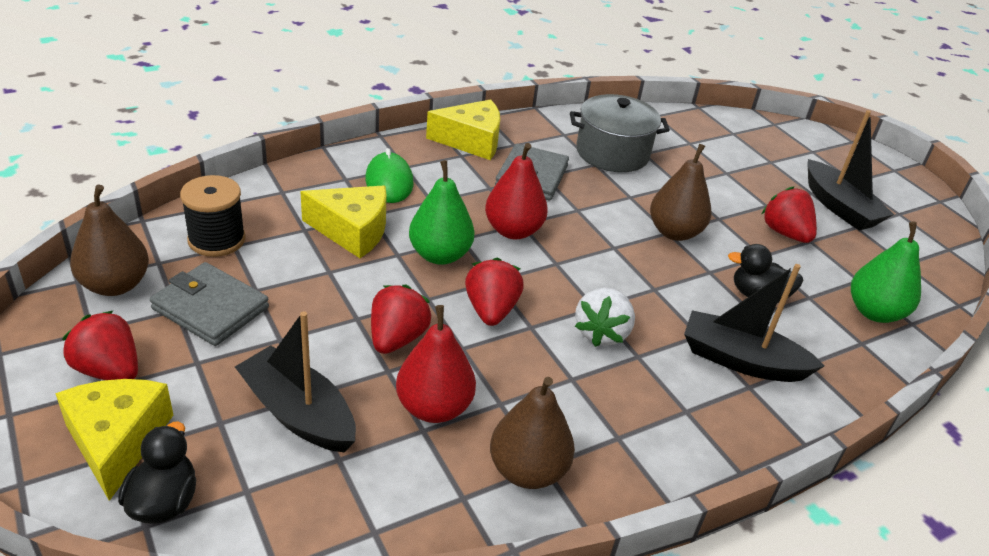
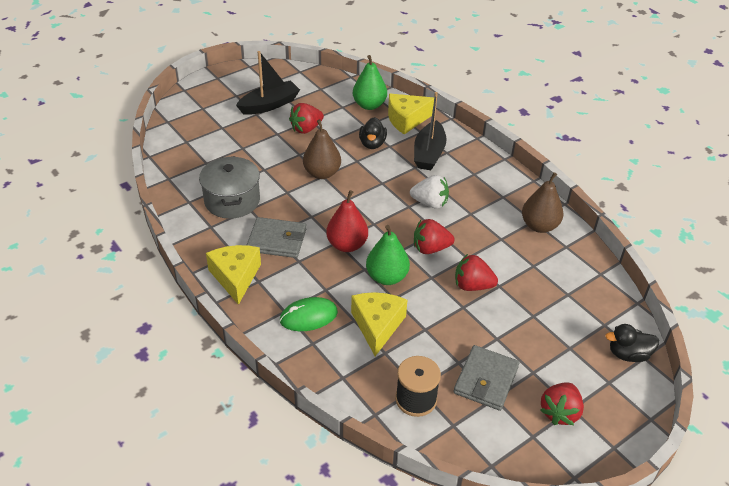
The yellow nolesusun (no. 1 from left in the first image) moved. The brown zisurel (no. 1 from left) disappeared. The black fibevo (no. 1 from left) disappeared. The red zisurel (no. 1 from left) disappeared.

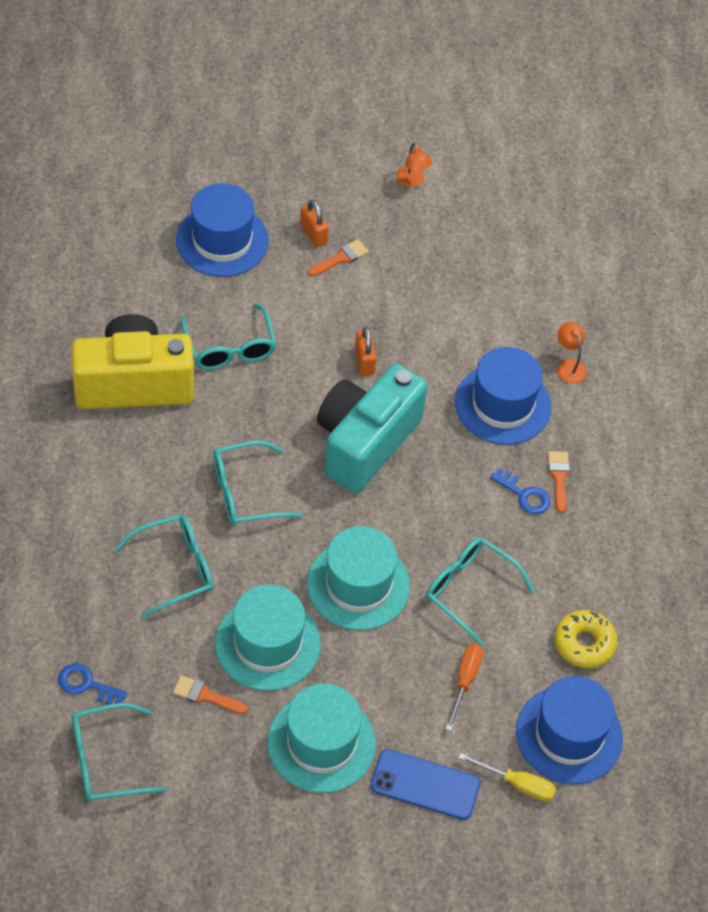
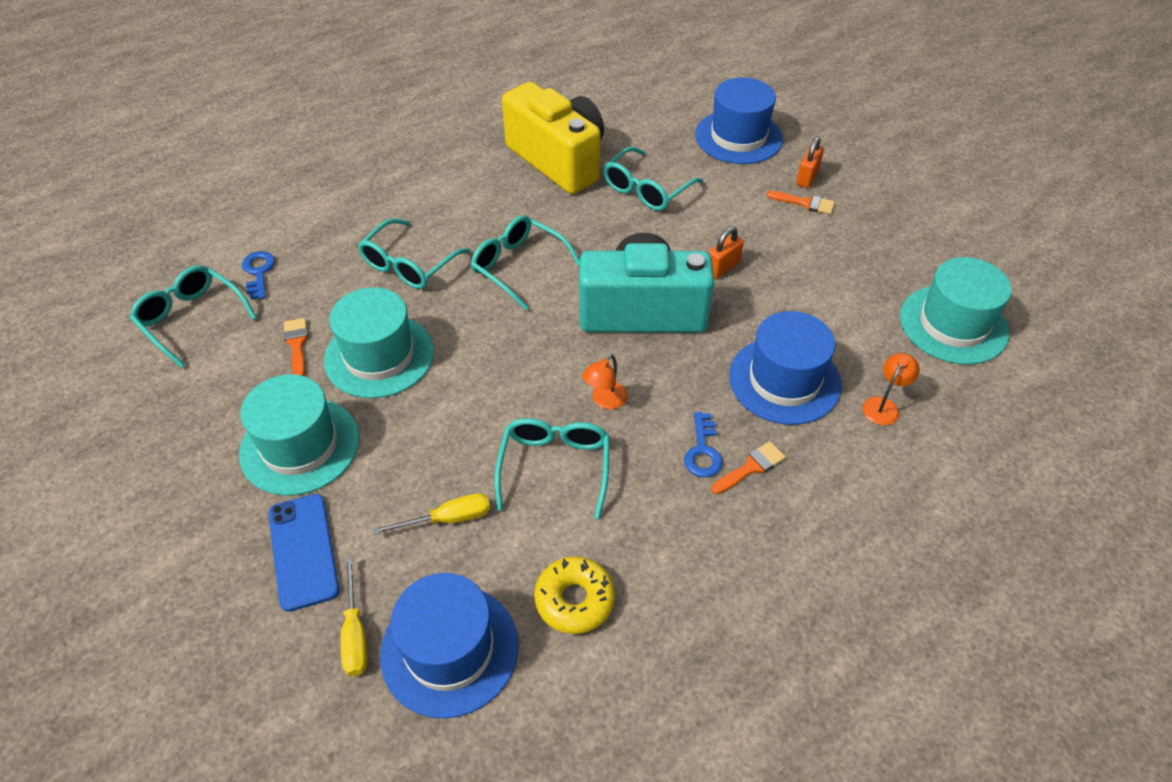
The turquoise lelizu (no. 2 from left) turned 90 degrees clockwise. The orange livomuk became the yellow livomuk (no. 2 from left). The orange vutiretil (no. 1 from left) moved. The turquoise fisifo (no. 3 from left) moved.

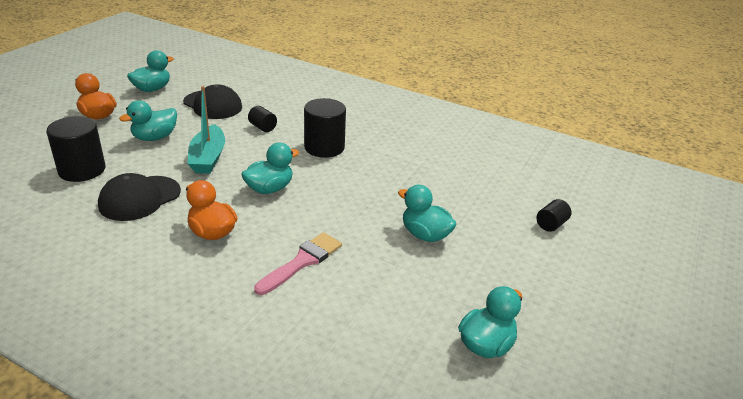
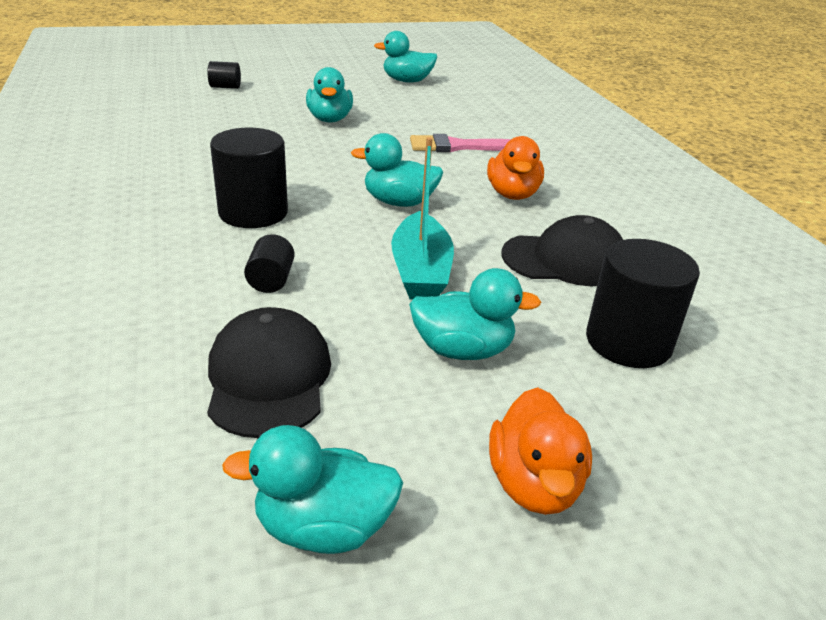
The turquoise fibevo turned 135 degrees clockwise.

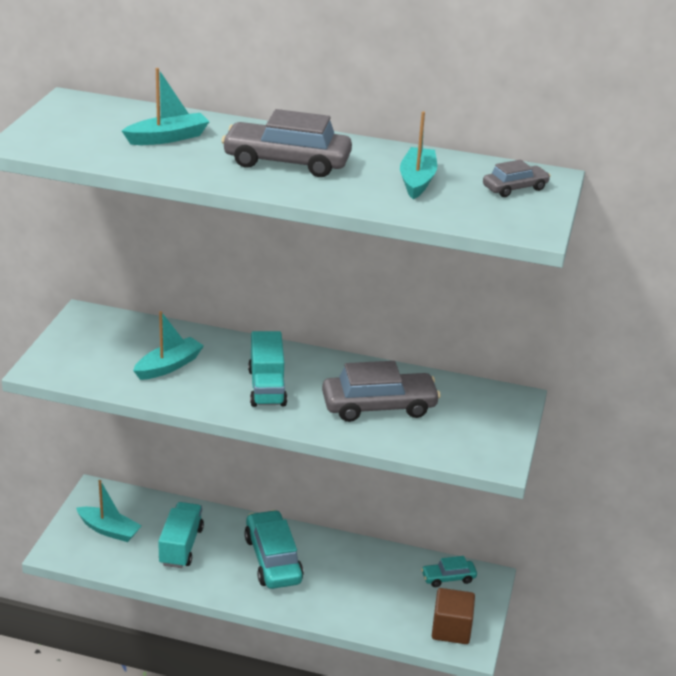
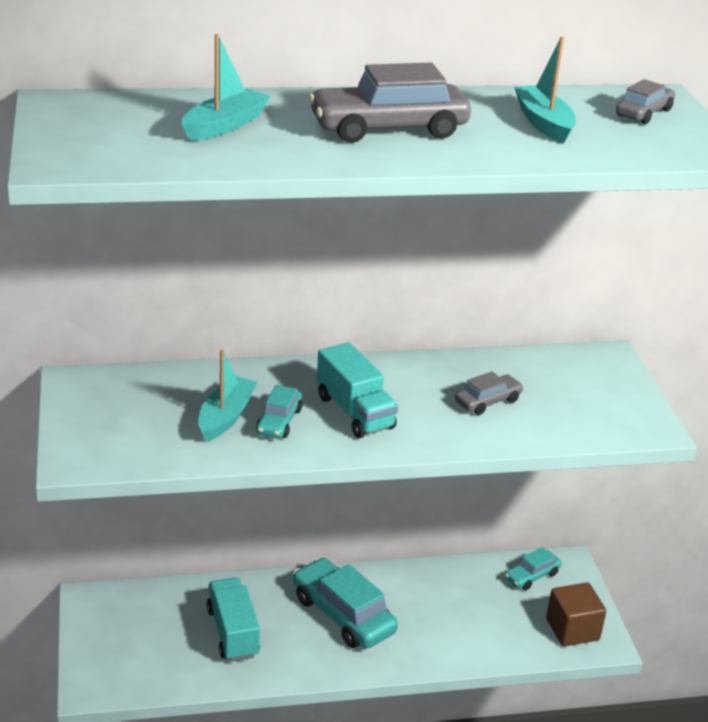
The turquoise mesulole (no. 1 from left) appeared. The grey mesulole (no. 2 from left) changed to 0.53 times the size. The turquoise fibevo (no. 1 from left) disappeared.

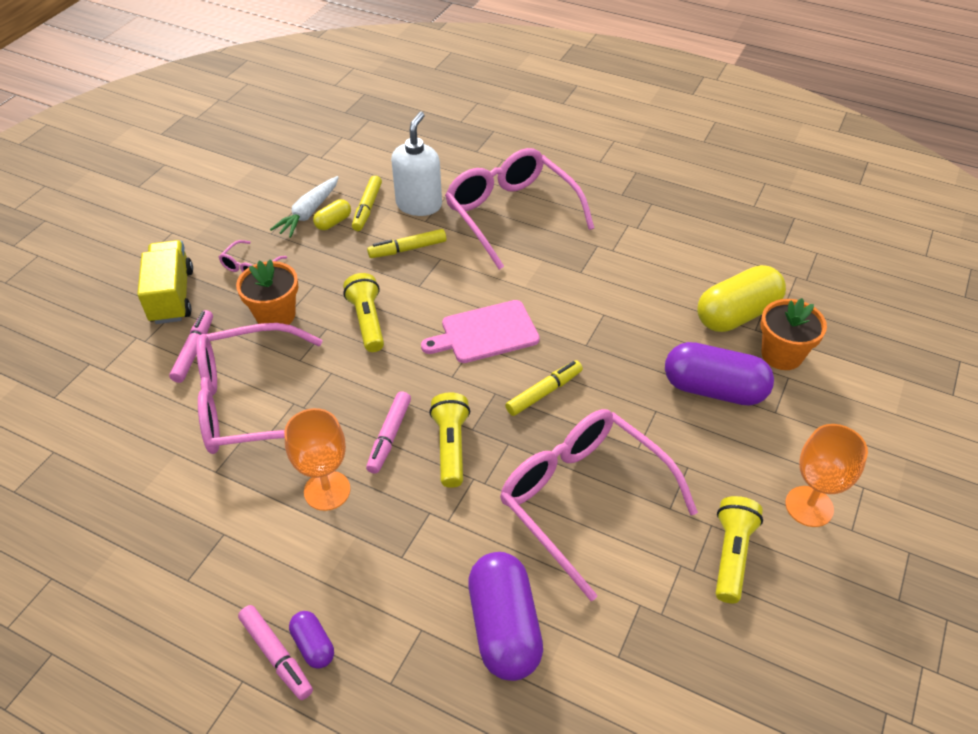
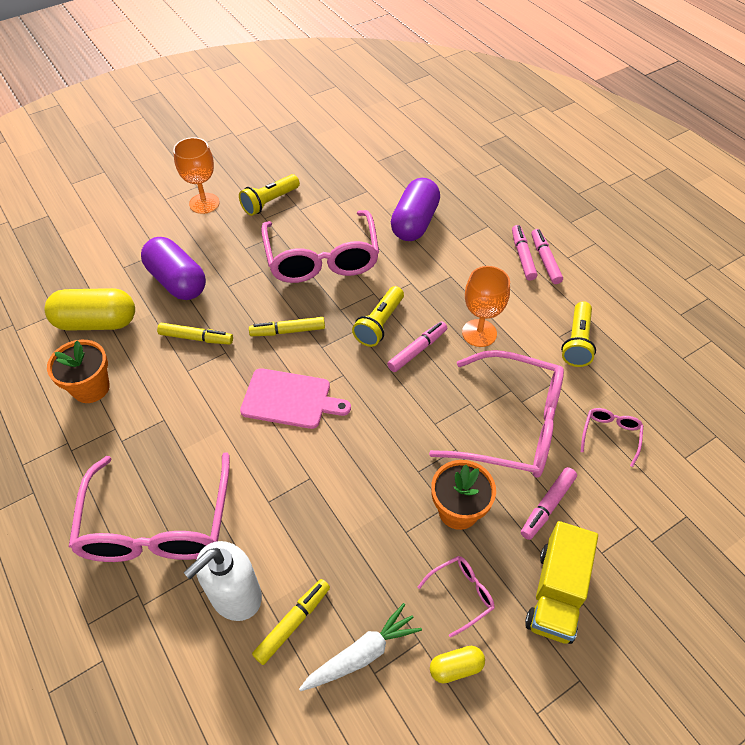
The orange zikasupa (no. 2 from left in the first image) moved. The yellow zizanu (no. 2 from left in the first image) moved. The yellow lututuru (no. 1 from left in the first image) moved. The purple lututuru (no. 1 from left) was replaced by the pink zizanu (no. 2 from left). The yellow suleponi (no. 1 from left in the first image) moved. The pink lelizu (no. 5 from left) appeared.

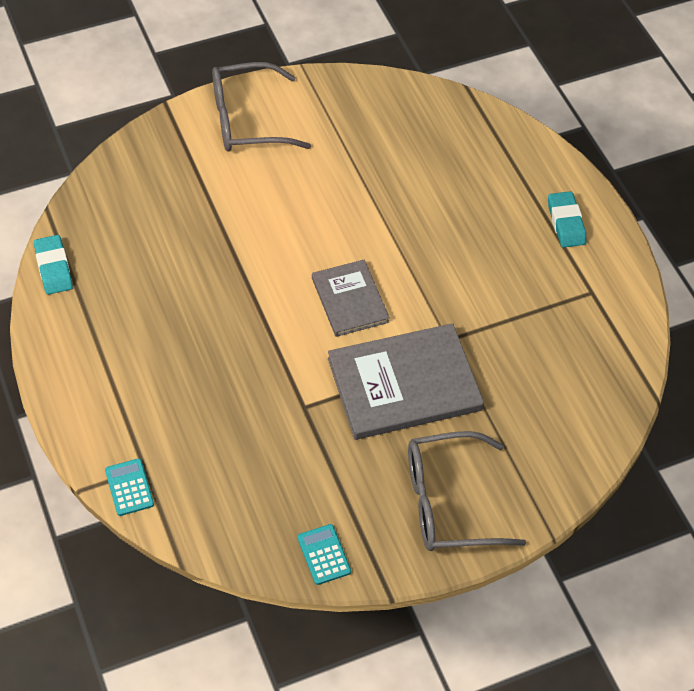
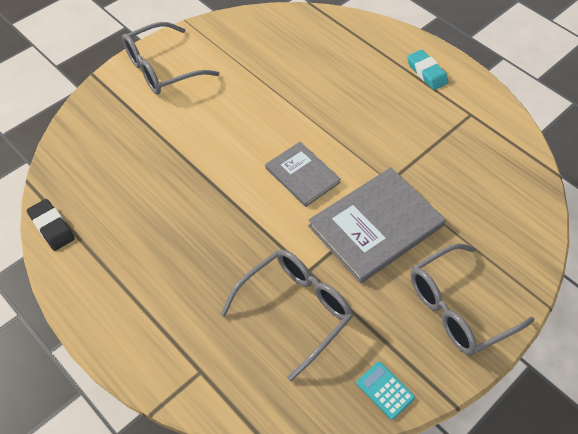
The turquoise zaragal (no. 1 from left) became the black zaragal. The grey lelizu (no. 2 from left) appeared. The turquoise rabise (no. 1 from left) disappeared.

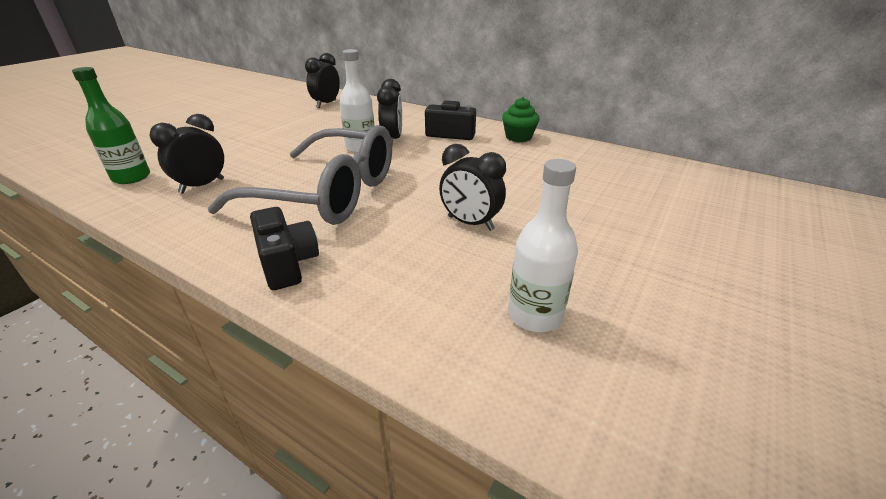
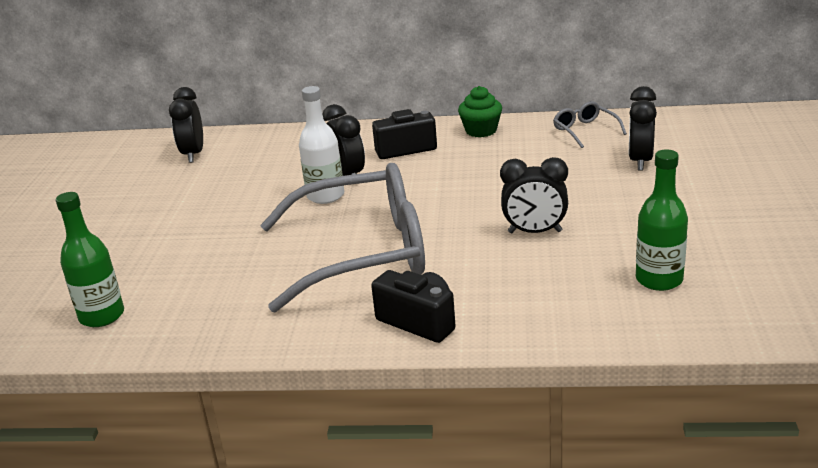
The grey lelizu (no. 2 from left) appeared. The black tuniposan (no. 1 from left in the first image) moved. The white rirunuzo (no. 2 from left) became the green rirunuzo (no. 2 from left).

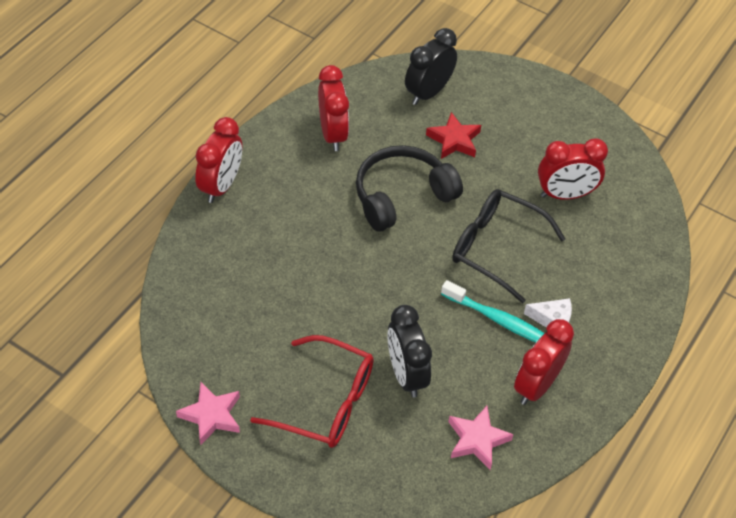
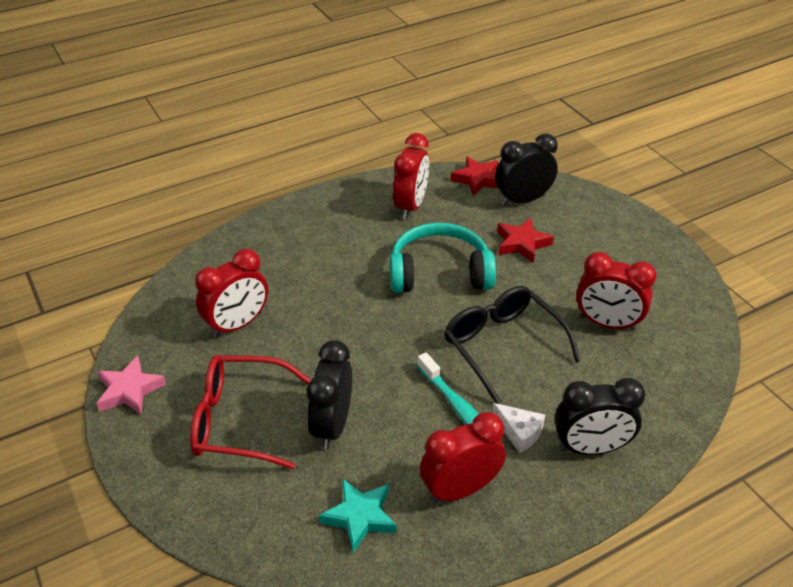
The red lelizu turned 135 degrees clockwise. The red tuniposan (no. 1 from left) moved. The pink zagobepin (no. 2 from left) became the turquoise zagobepin. The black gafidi became the turquoise gafidi. The red zagobepin (no. 1 from left) appeared. The black tuniposan (no. 3 from left) appeared.

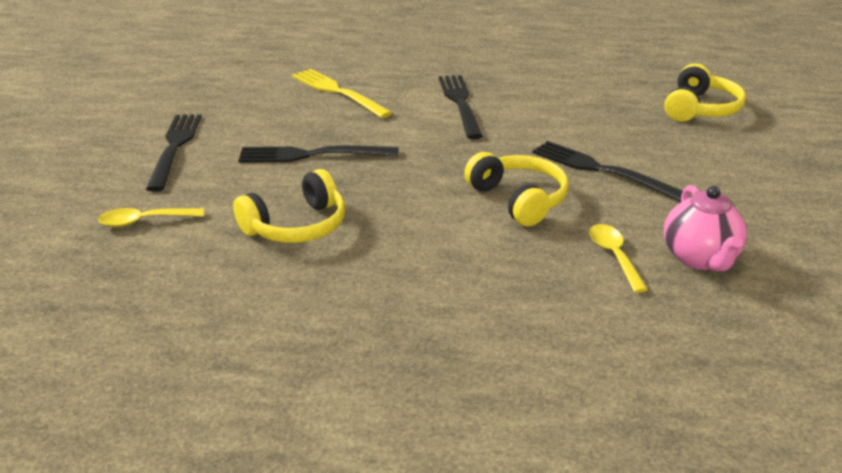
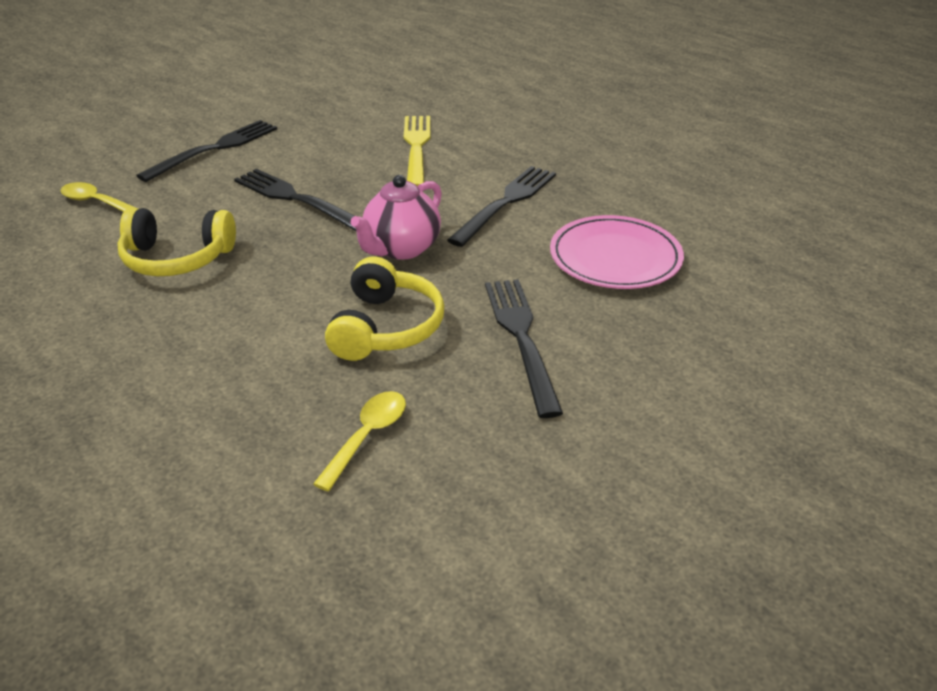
The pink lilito moved. The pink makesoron appeared. The yellow gafidi (no. 3 from left) disappeared.

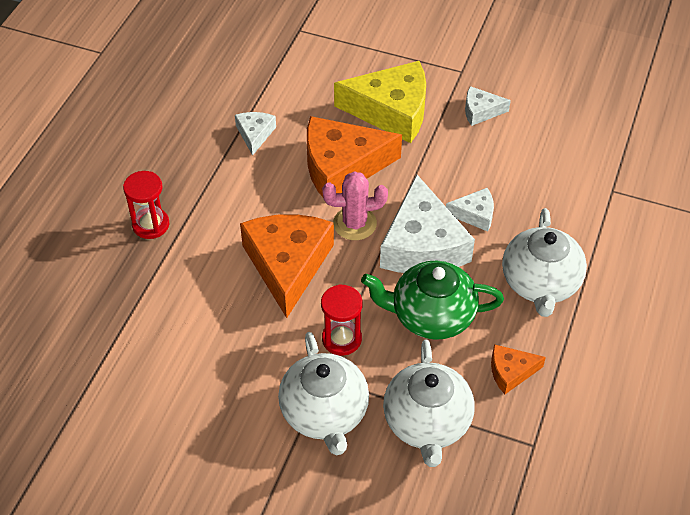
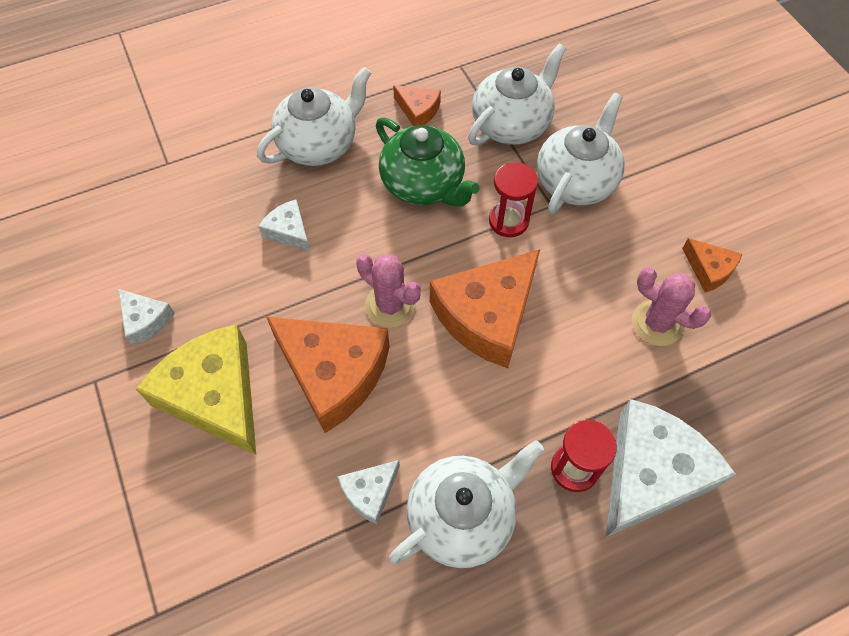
The white lilito (no. 2 from left) appeared. The white nolesusun (no. 2 from left in the first image) moved. The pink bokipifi (no. 2 from left) appeared. The orange nolesusun (no. 4 from left) appeared.

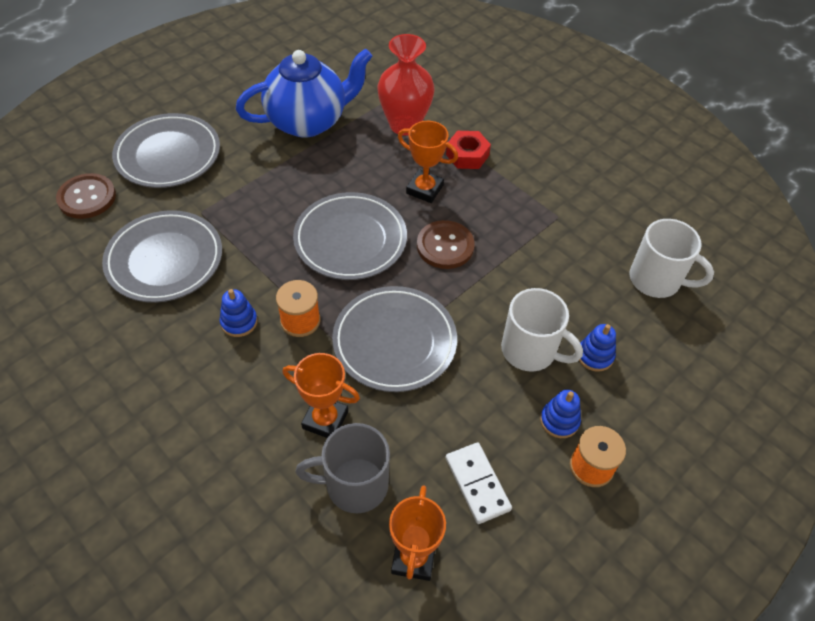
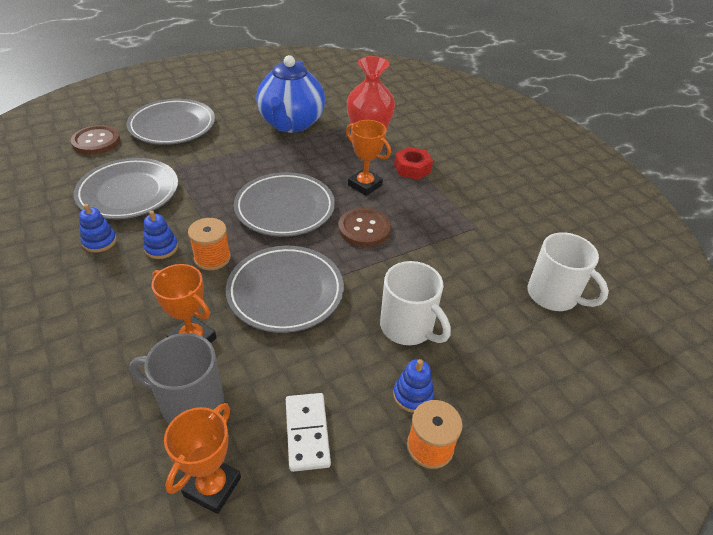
The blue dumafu (no. 3 from left in the first image) moved. The blue lilito turned 105 degrees clockwise.

